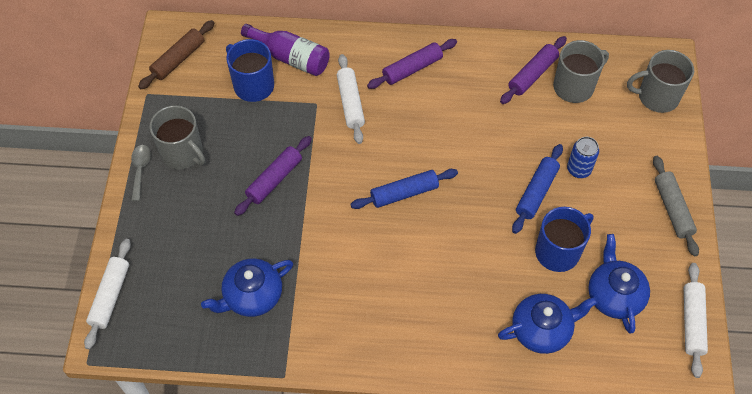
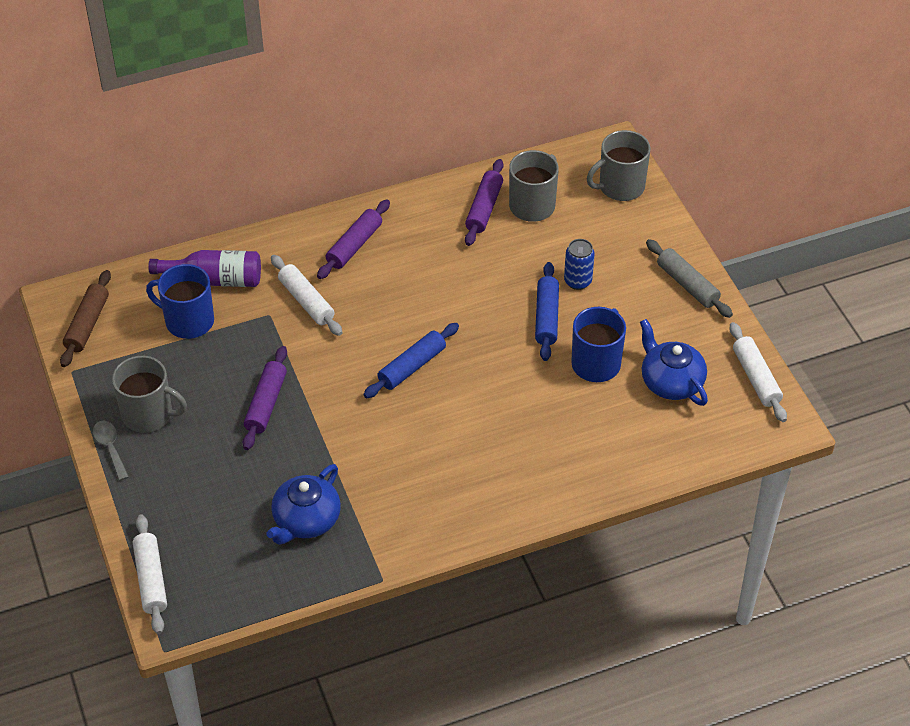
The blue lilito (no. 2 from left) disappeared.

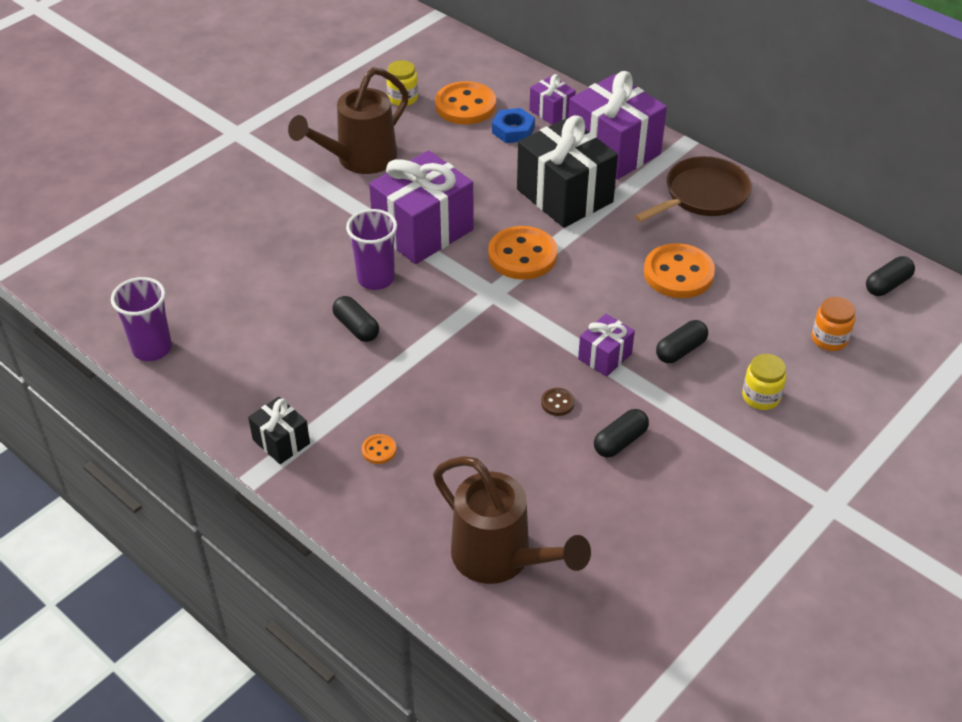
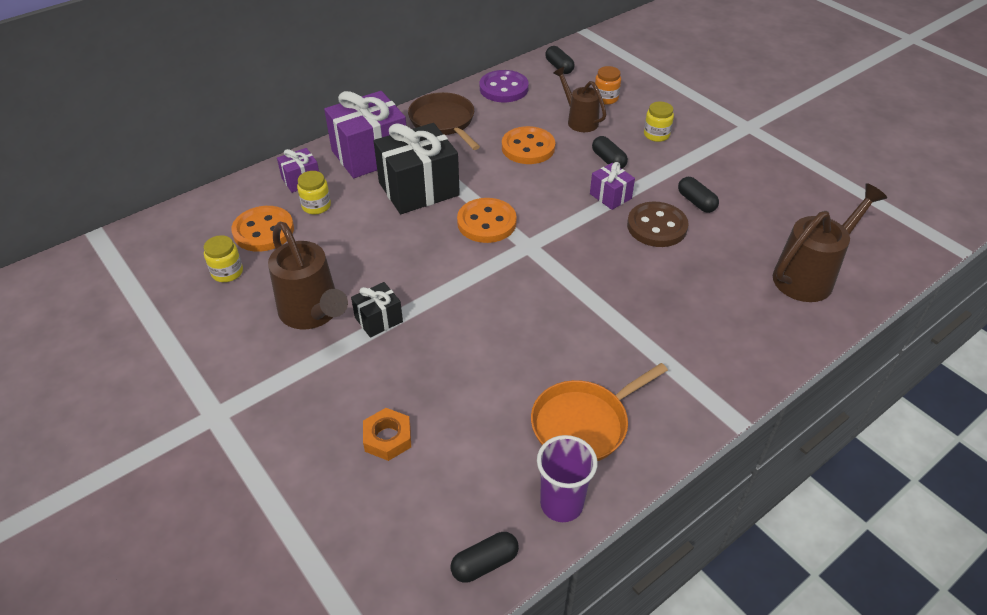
The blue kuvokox was replaced by the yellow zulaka (no. 2 from left). The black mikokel (no. 1 from left) moved. The orange kuvokox appeared. The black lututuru (no. 1 from left) moved. The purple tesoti appeared. The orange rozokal appeared. The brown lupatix (no. 2 from left) appeared. The brown tesoti changed to 2.30 times the size. The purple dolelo (no. 2 from left) disappeared. The orange tesoti (no. 1 from left) disappeared. The purple mikokel (no. 1 from left) disappeared.

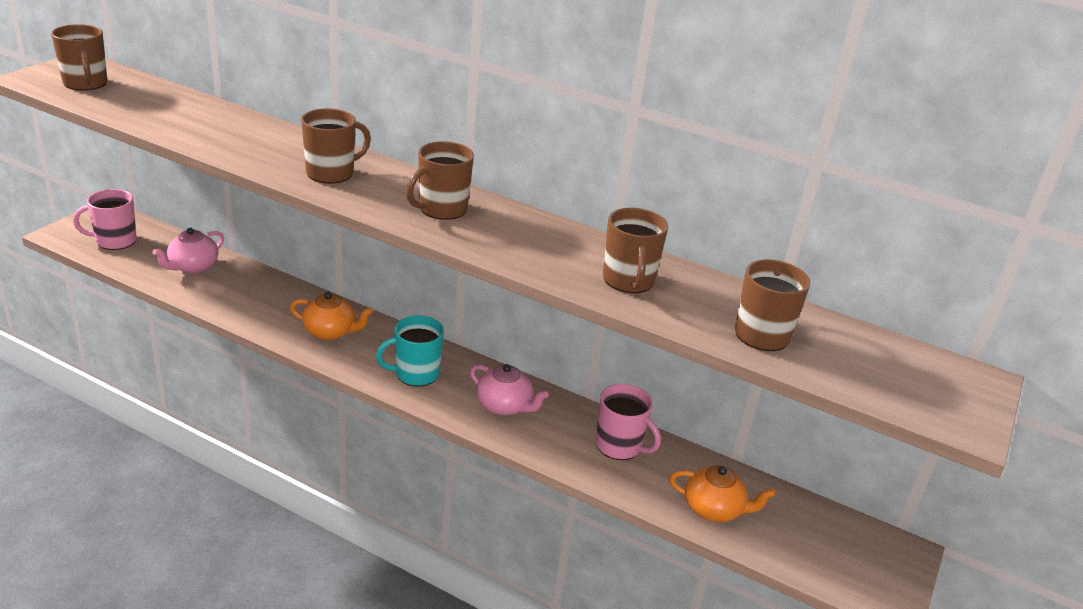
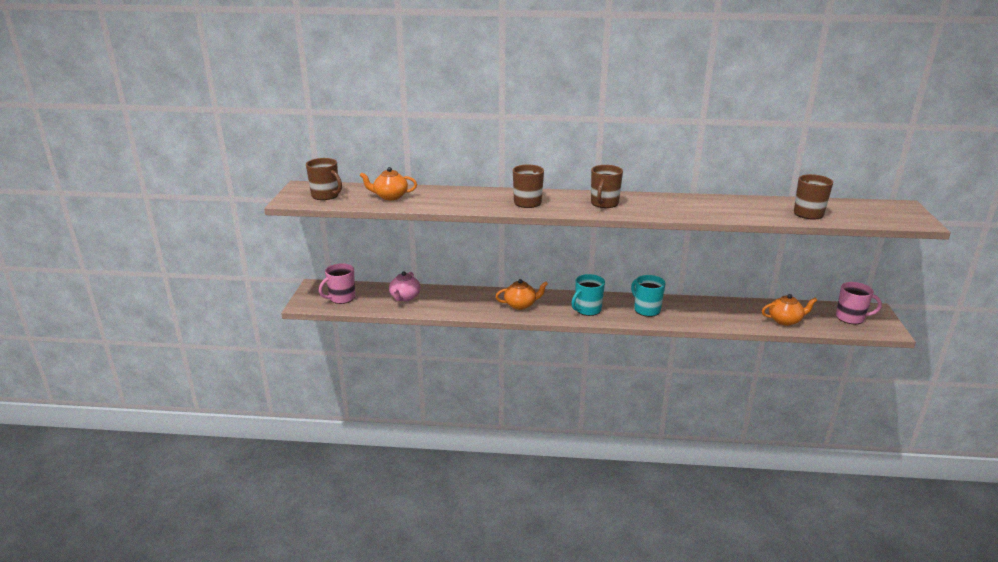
The orange lilito (no. 1 from left) appeared. The pink lilito (no. 2 from left) was replaced by the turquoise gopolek (no. 2 from left). The pink gopolek (no. 2 from left) moved. The brown gopolek (no. 4 from left) disappeared.

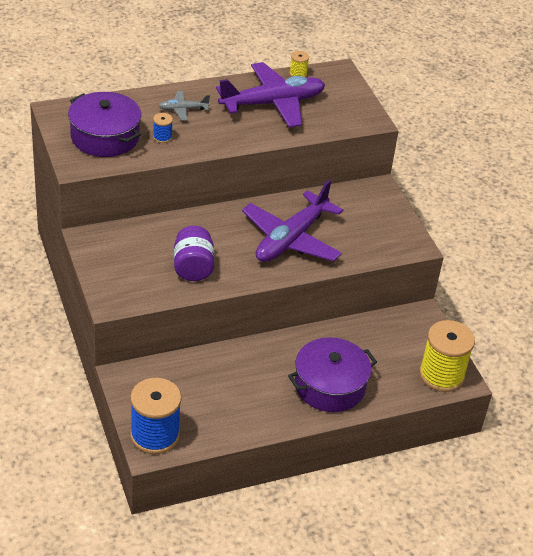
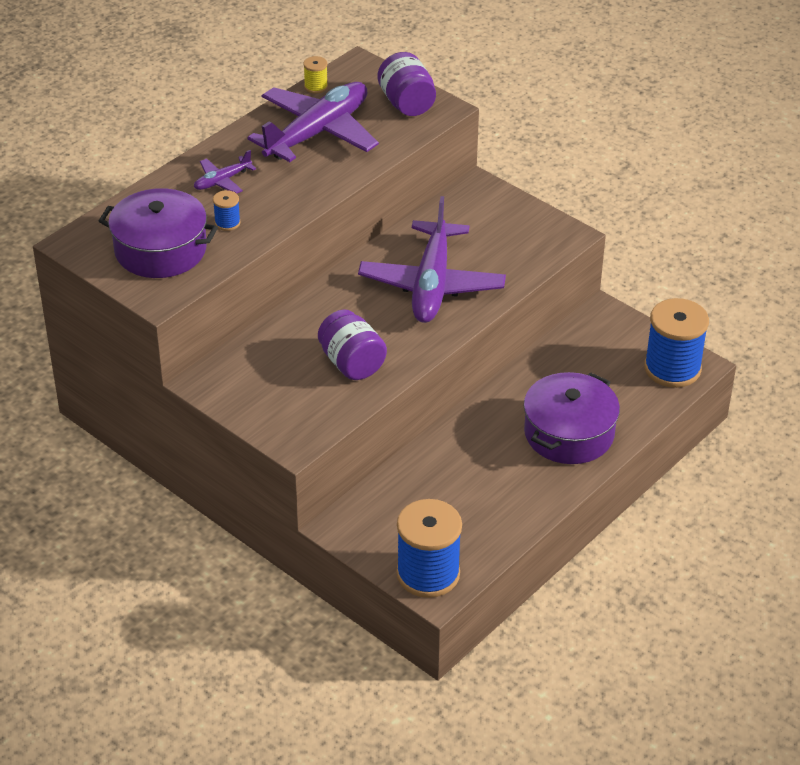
The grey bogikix became the purple bogikix (no. 1 from left). The purple zulaka (no. 2 from left) appeared. The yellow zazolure (no. 2 from left) became the blue zazolure (no. 3 from left).

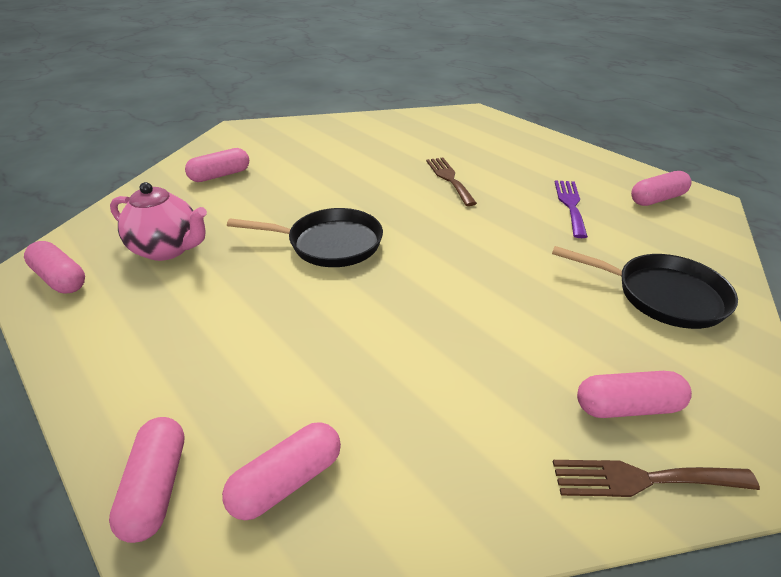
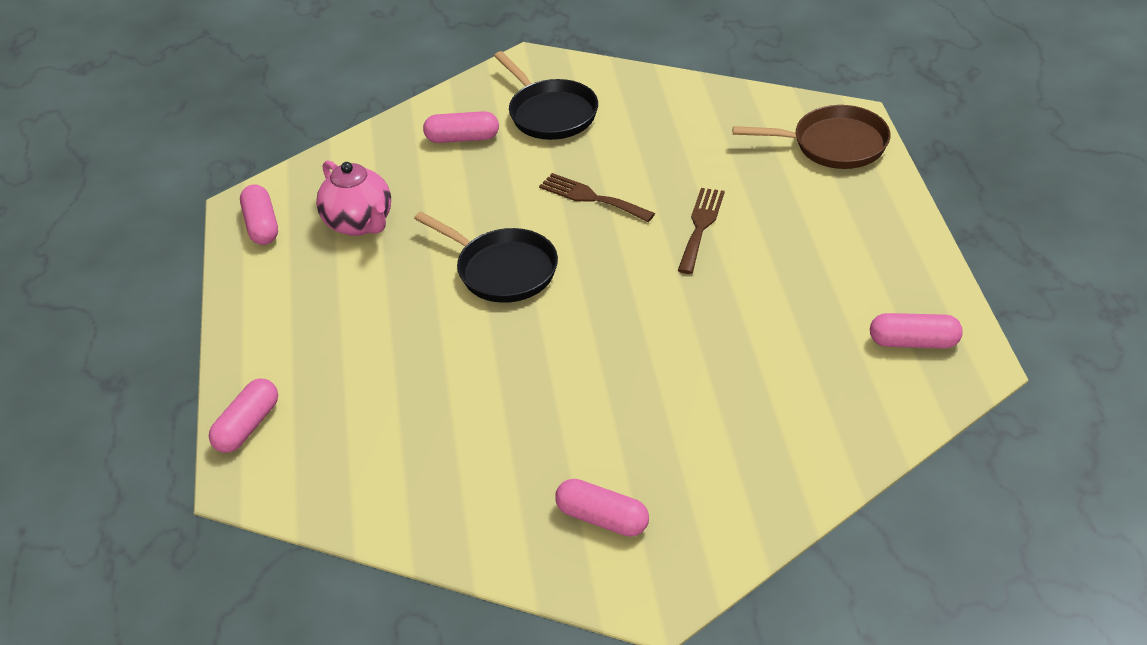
The black rozokal (no. 2 from left) moved. The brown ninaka (no. 2 from left in the first image) moved. The brown rozokal appeared. The pink lututuru (no. 4 from left) disappeared. The purple ninaka disappeared.

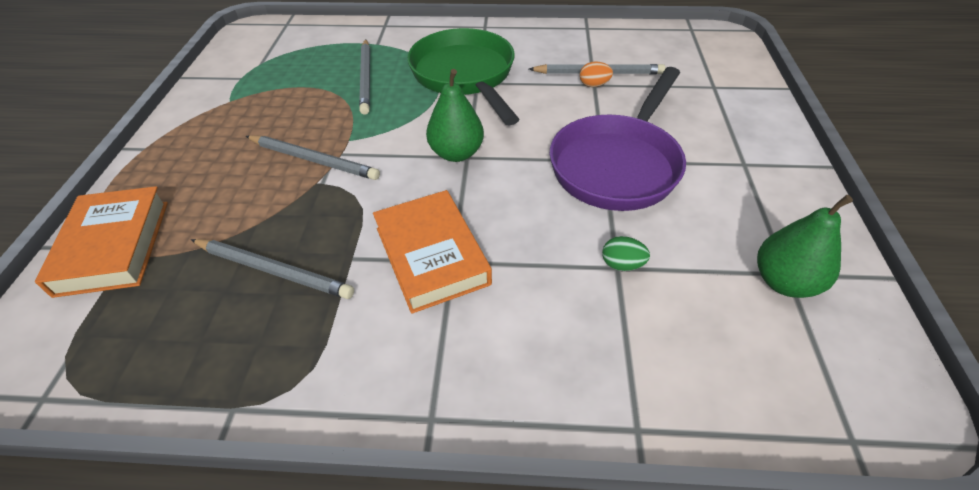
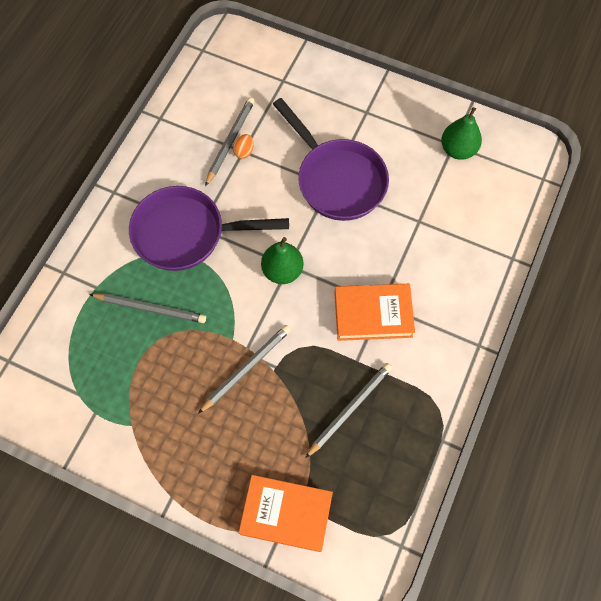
The green rozokal became the purple rozokal (no. 1 from left). The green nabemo disappeared.

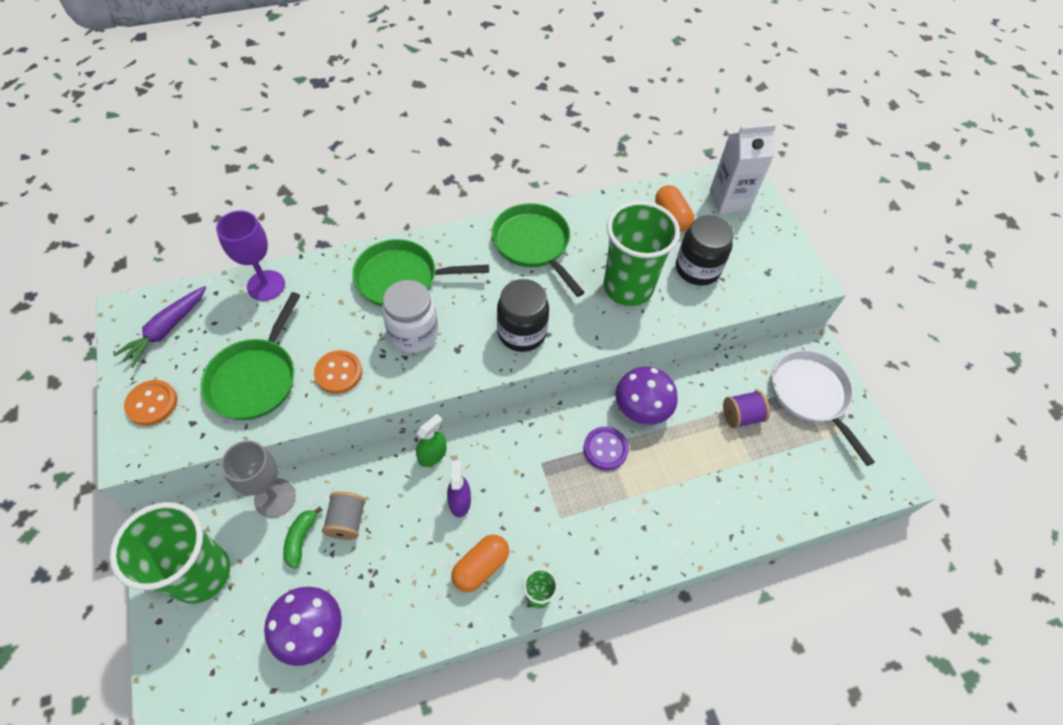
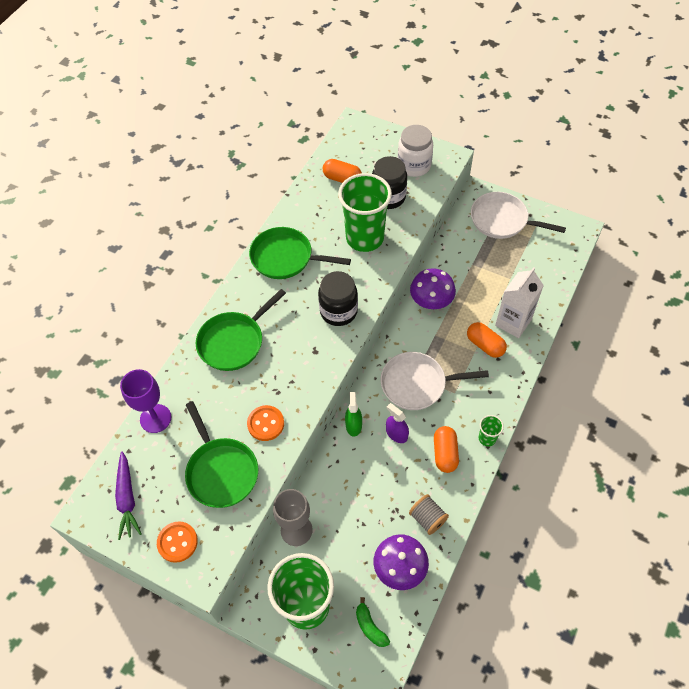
The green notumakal moved. The white rozokal (no. 1 from left) appeared. The white zulaka moved. The grey zazolure moved. The orange lututuru (no. 3 from left) appeared. The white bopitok moved. The purple tesoti disappeared. The purple zazolure disappeared.

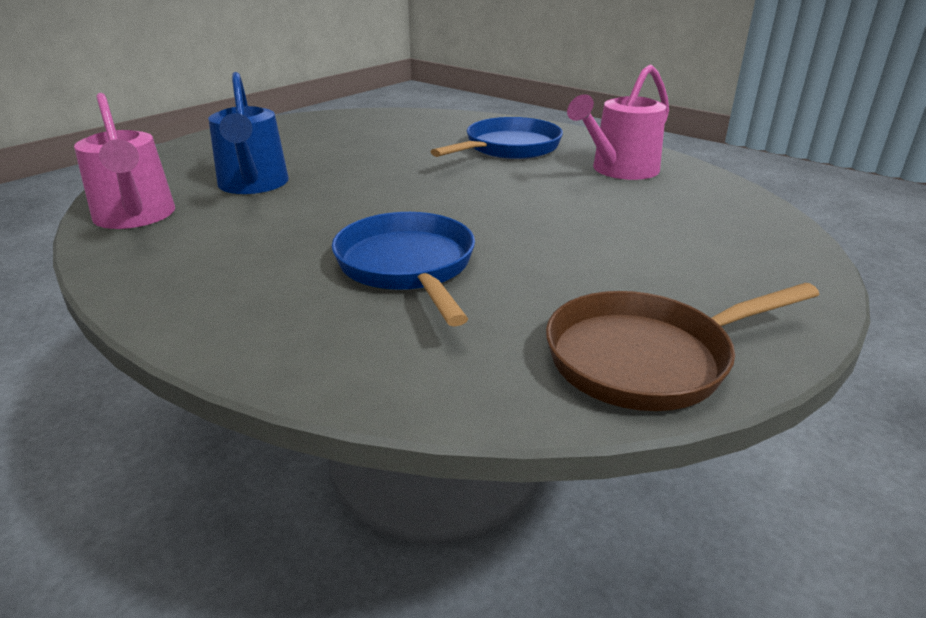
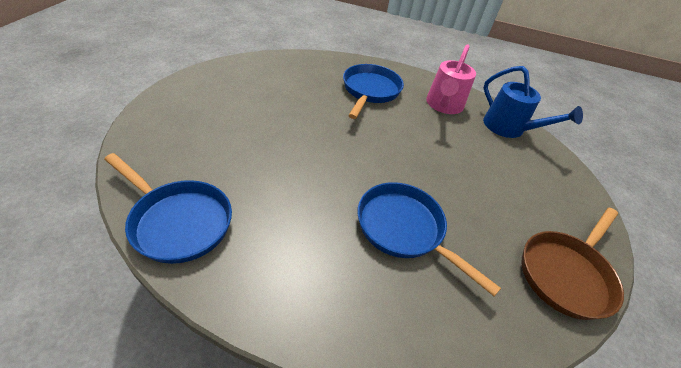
The pink lupatix (no. 1 from left) was replaced by the blue rozokal (no. 1 from left). The blue lupatix moved.

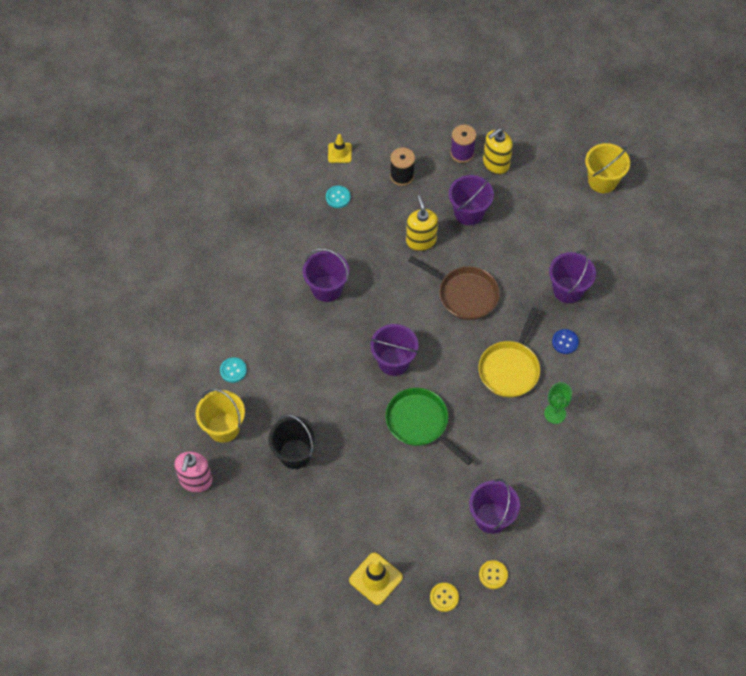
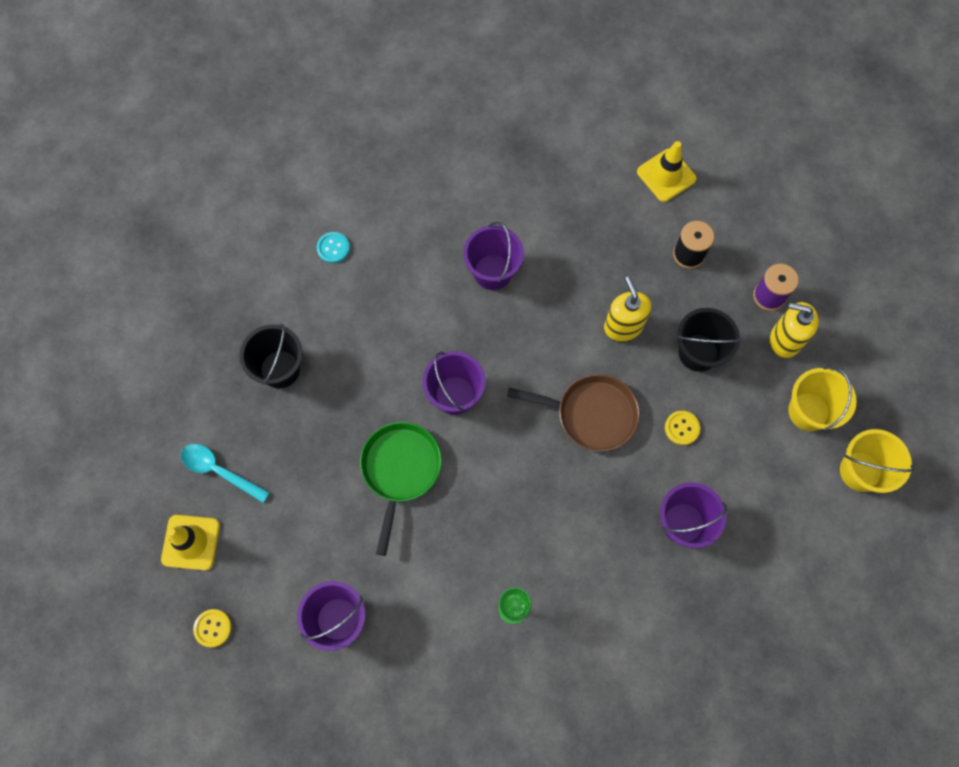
The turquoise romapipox appeared. The brown rozokal turned 75 degrees counterclockwise. The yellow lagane (no. 1 from left) turned 60 degrees counterclockwise. The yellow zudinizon (no. 1 from left in the first image) changed to 1.51 times the size. The yellow tesoti (no. 2 from left) moved. The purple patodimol (no. 3 from left) became the black patodimol (no. 2 from left). The yellow patodimol (no. 1 from left) moved. The pink lagane disappeared. The turquoise tesoti (no. 2 from left) disappeared. The yellow rozokal disappeared. The blue tesoti disappeared.

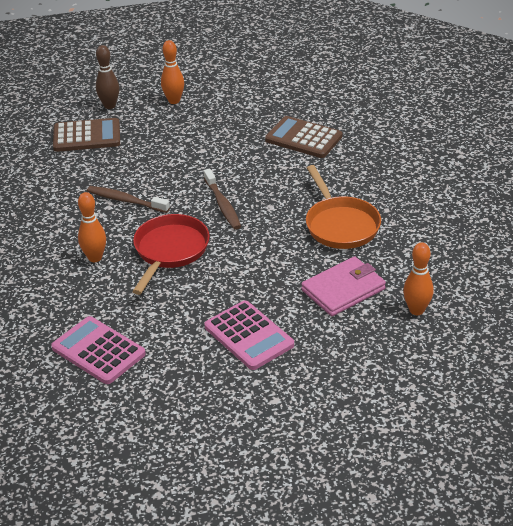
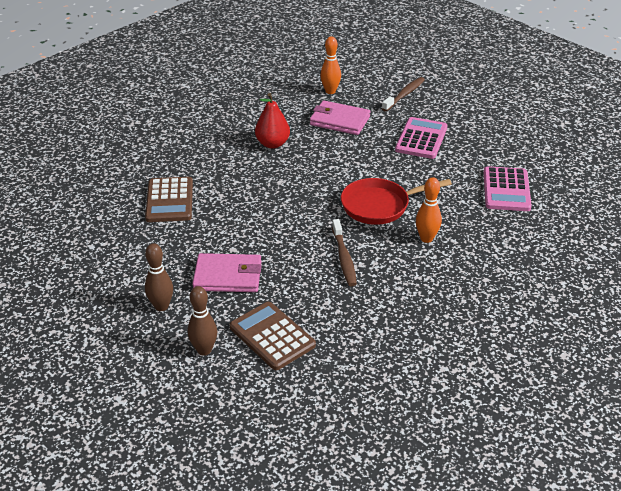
The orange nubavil (no. 2 from left) became the brown nubavil (no. 1 from left). The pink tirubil (no. 1 from left) appeared. The orange rozokal was replaced by the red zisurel. The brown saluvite (no. 2 from left) moved.

